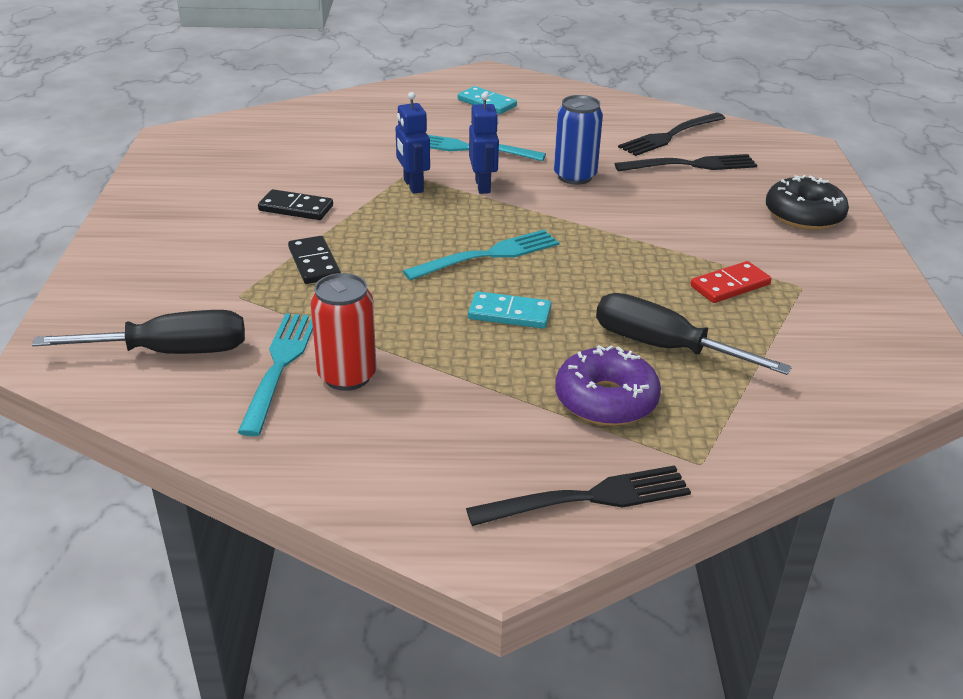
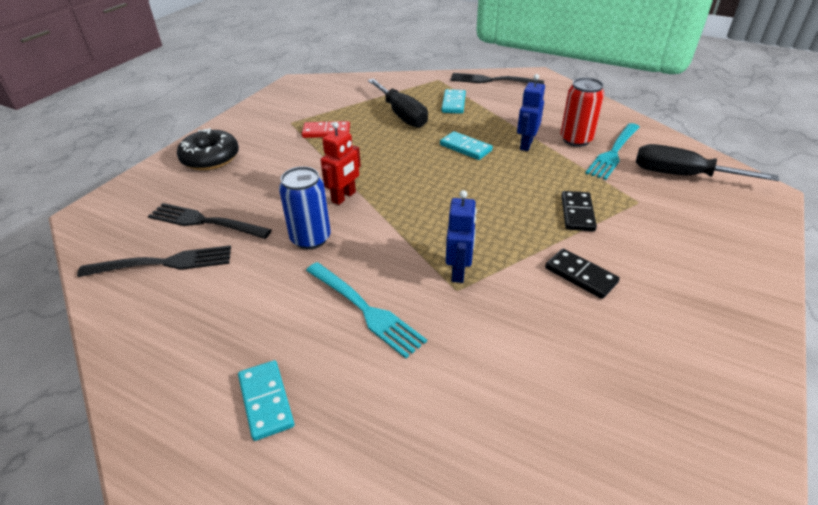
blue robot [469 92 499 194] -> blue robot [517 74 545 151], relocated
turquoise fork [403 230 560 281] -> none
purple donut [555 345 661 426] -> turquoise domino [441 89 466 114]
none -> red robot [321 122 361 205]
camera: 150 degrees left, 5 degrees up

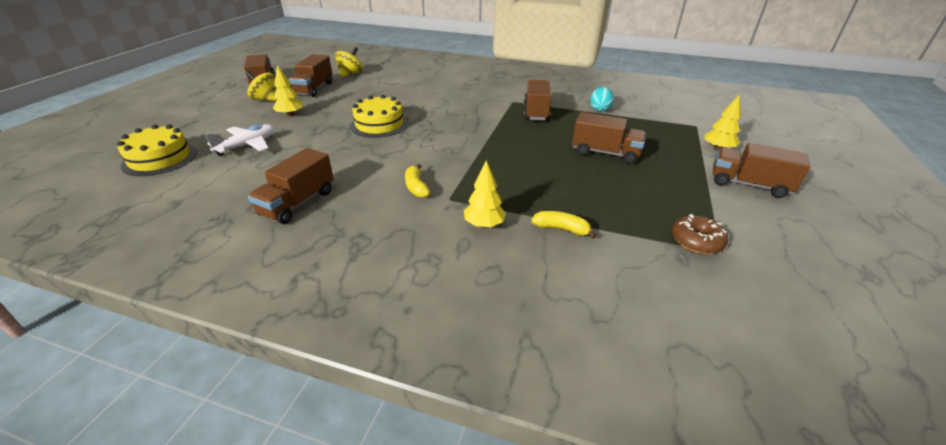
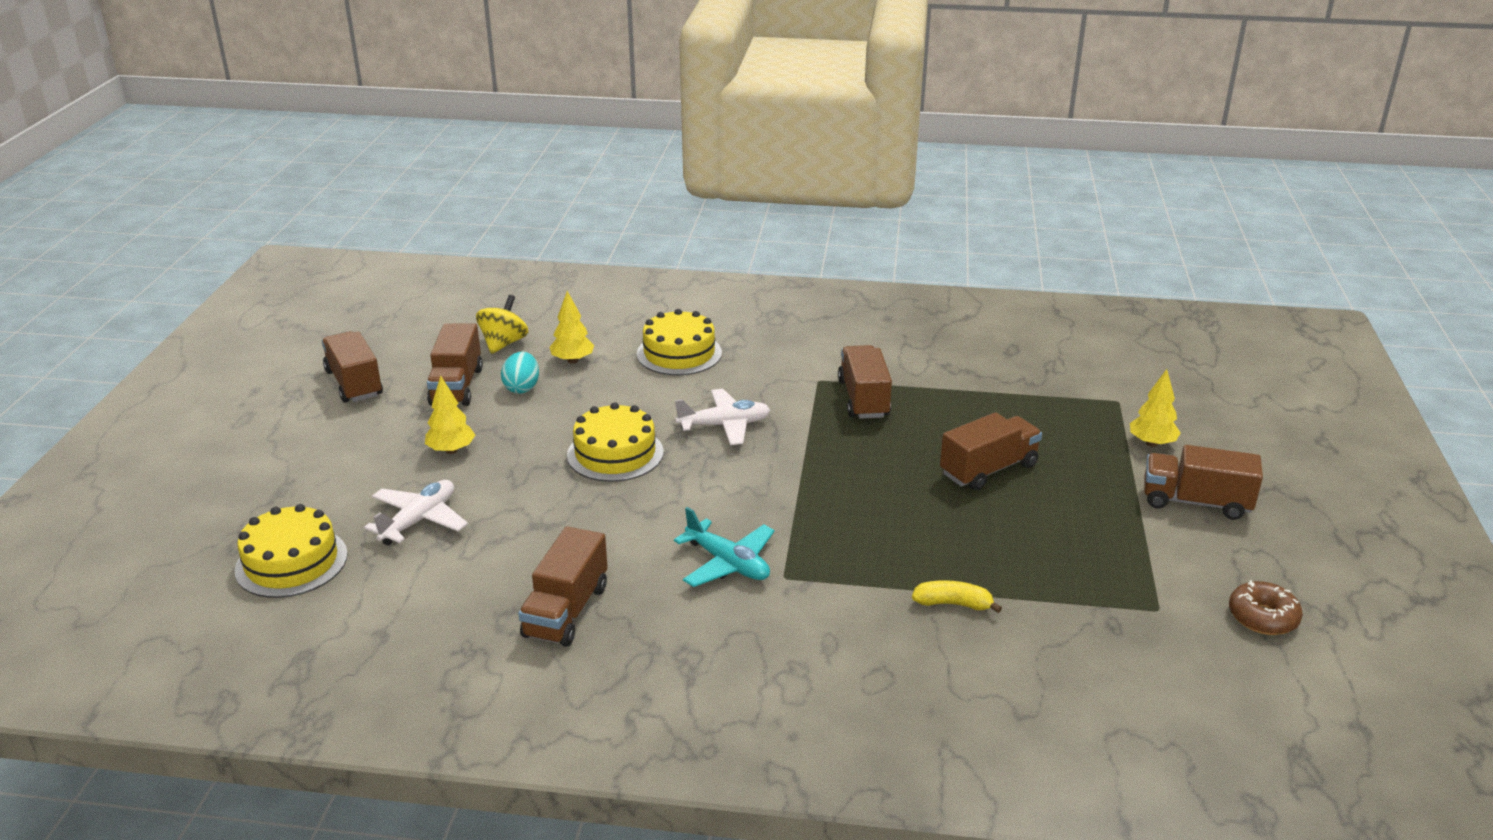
yellow spinning top [246 71 277 101] -> none
turquoise egg [590 87 614 111] -> turquoise egg [501 351 539 394], relocated
brown truck [572 112 646 164] -> brown truck [940 412 1042 491], 45 degrees counterclockwise
yellow tree [464 160 506 228] -> yellow tree [549 291 595 363], relocated
yellow banana [405 164 430 198] -> turquoise plane [674 507 775 587]
brown donut [672 214 728 254] -> brown donut [1229 580 1303 635], relocated
none -> yellow cake [637 309 722 375]
none -> white plane [675 389 770 445]
camera: 10 degrees left, 5 degrees down

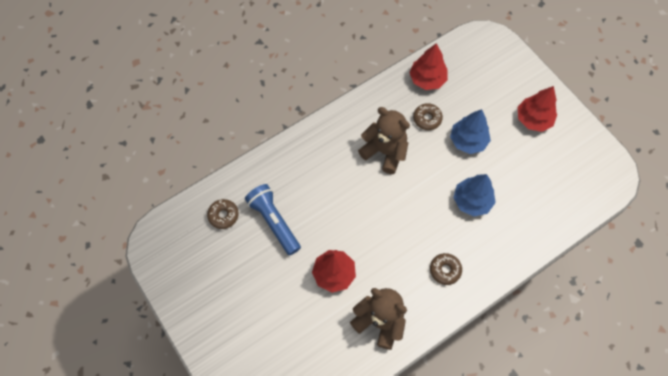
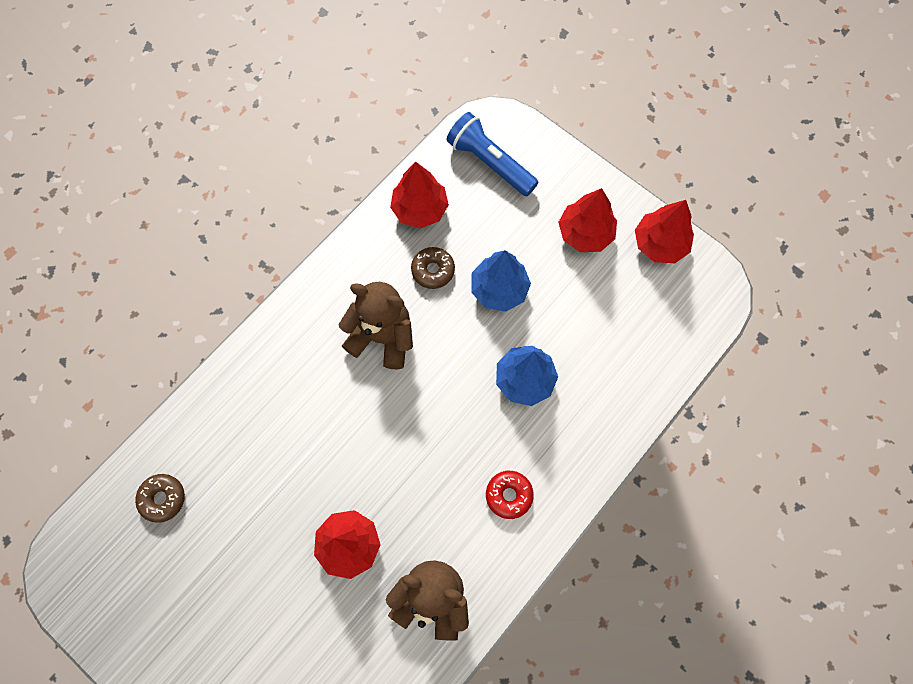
blue flashlight [245 184 301 256] -> blue flashlight [447 112 538 196], relocated
brown donut [430 253 462 285] -> red donut [486 471 534 519]
none -> red tree [635 200 694 263]
camera: 15 degrees left, 5 degrees up

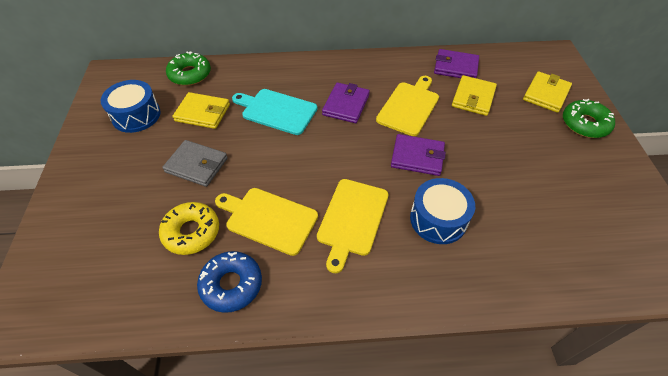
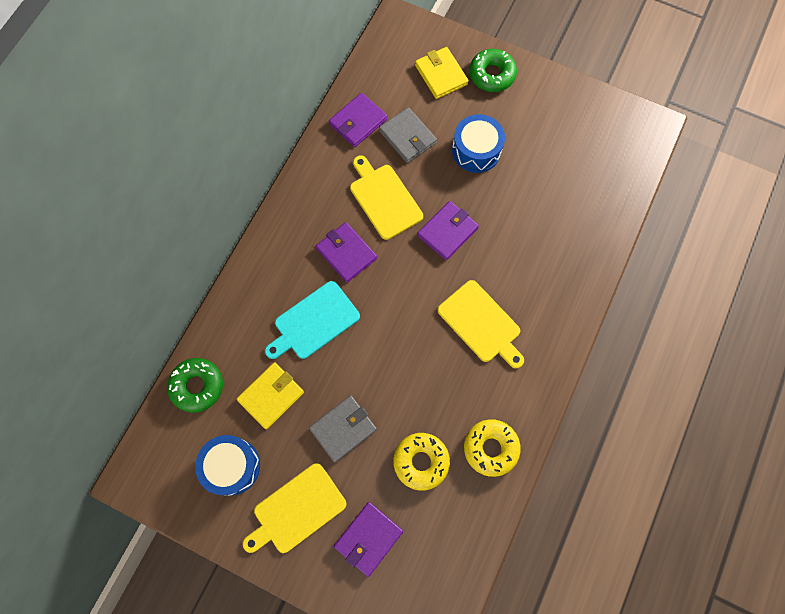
yellow wallet [452 75 497 116] -> grey wallet [379 107 437 163]
blue drum [410 178 475 244] -> blue drum [452 114 505 173], relocated
yellow cutting board [215 188 318 256] -> yellow cutting board [243 463 346 553], relocated
blue donut [197 251 262 313] -> yellow donut [464 419 521 477]
none -> purple wallet [334 502 403 577]
camera: 60 degrees left, 20 degrees up

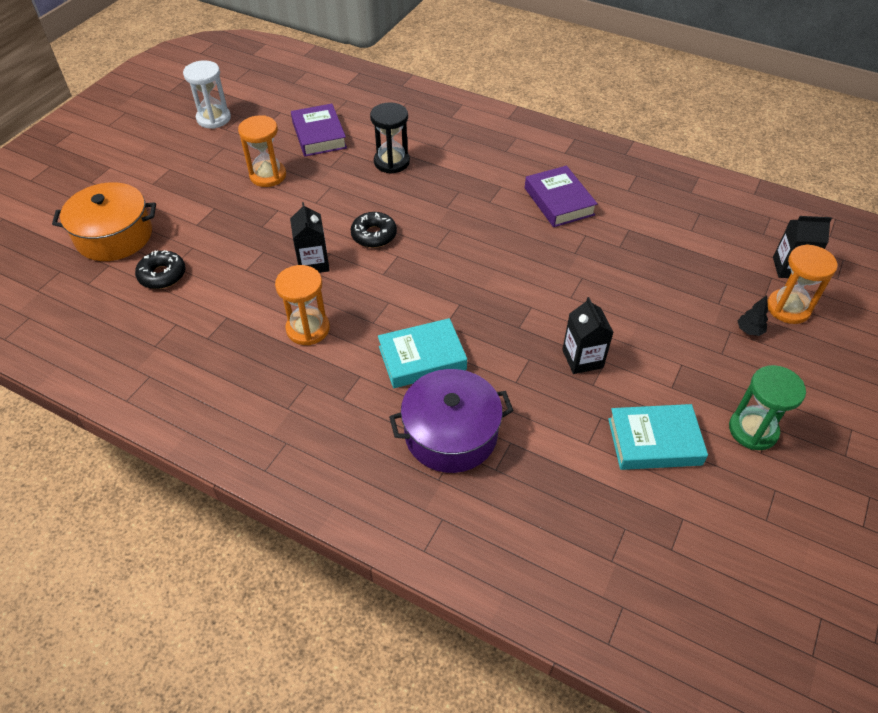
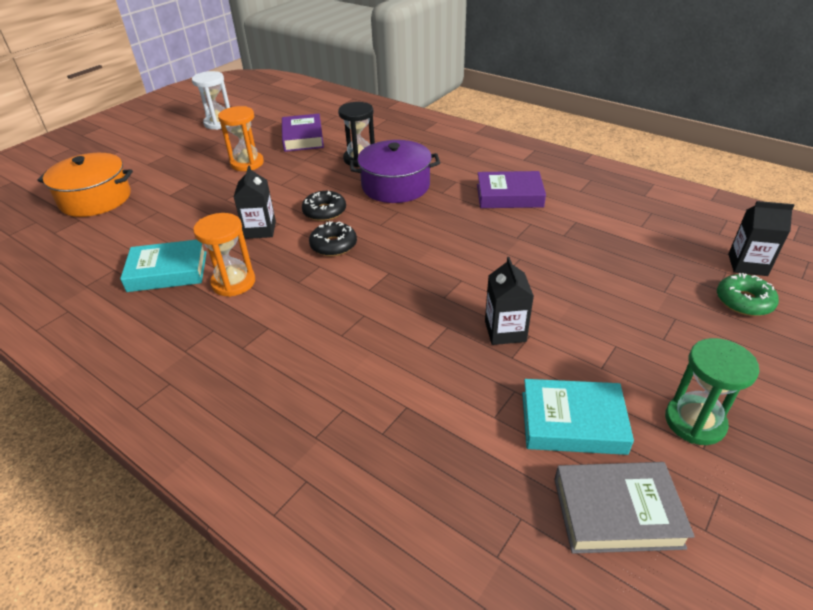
purple book [525 166 598 227] -> purple book [477 171 546 208], 75 degrees counterclockwise
orange hourglass [767 244 838 324] -> green donut [717 273 779 316]
black donut [135 250 185 289] -> black donut [309 221 357 256], relocated
black tree [738 295 768 336] -> none
turquoise book [378 318 467 388] -> turquoise book [120 240 207 292], relocated
purple pot [389 369 514 473] -> purple pot [350 140 440 203], relocated
none -> grey book [554 462 695 554]
camera: 10 degrees right, 10 degrees down

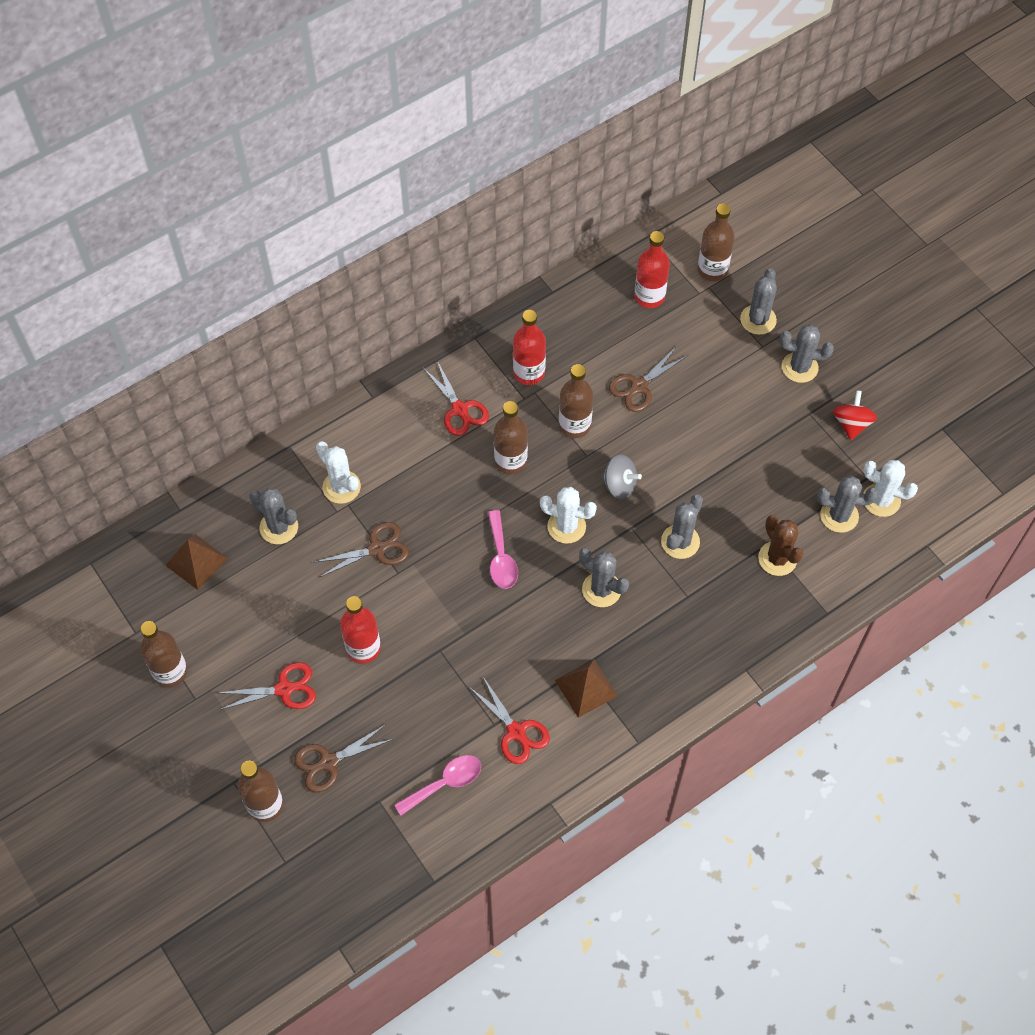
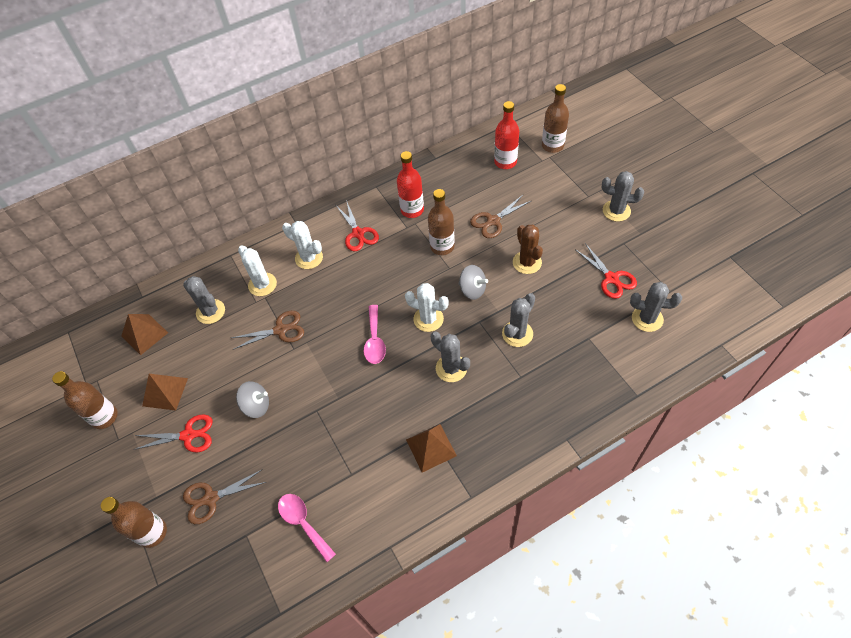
grey cactus [740 268 777 335] -> none
red spinning top [833 390 877 440] -> none
brown bottle [494 401 528 474] -> none
white cactus [863 460 918 517] -> white cactus [282 221 323 269], relocated
brown cactus [758 515 803 576] -> brown cactus [513 225 543 274], relocated
red bottle [340 596 381 664] -> grey spinning top [236 381 269 418]
red scissors [468 677 550 764] -> red scissors [576 243 637 299], relocated
pink spoon [394 755 481 816] -> pink spoon [278 494 336 562], 105 degrees counterclockwise
none -> brown pyramid [142 374 188 411]
camera: 10 degrees right, 5 degrees down

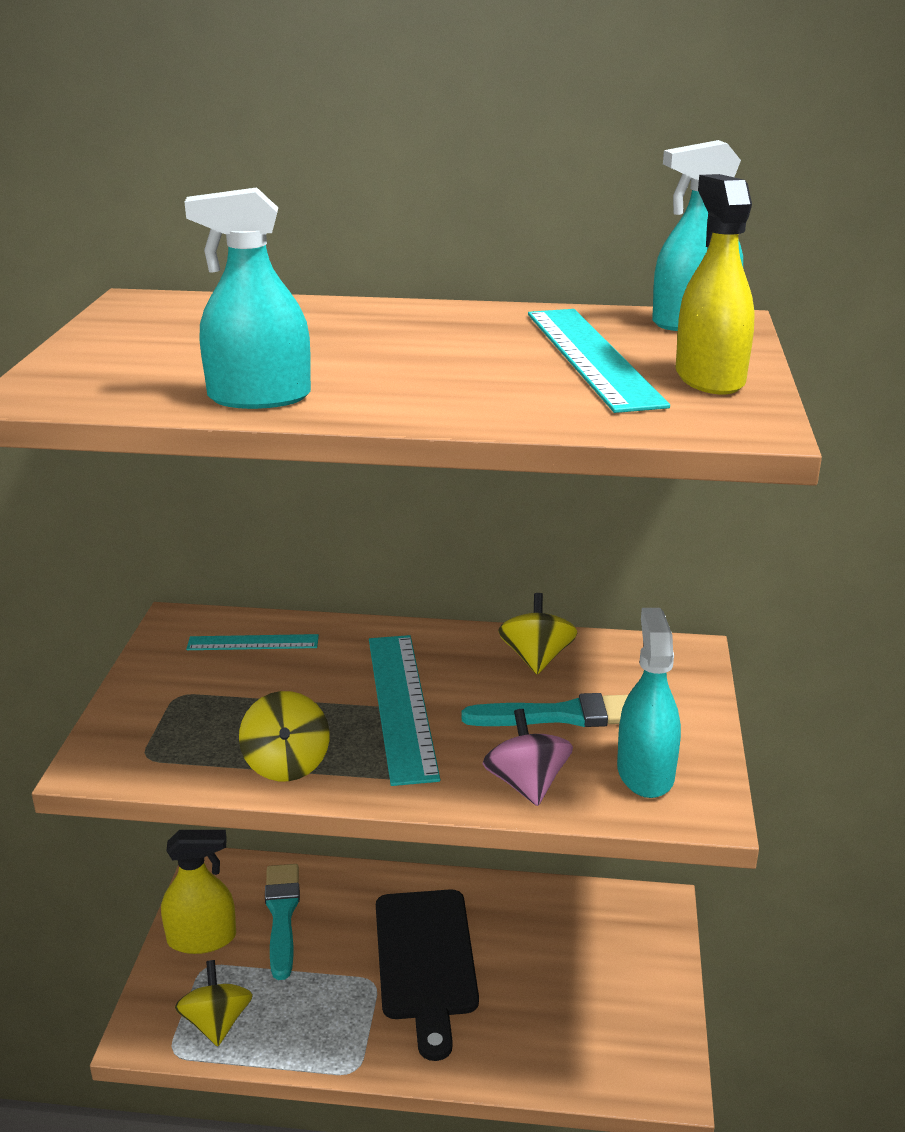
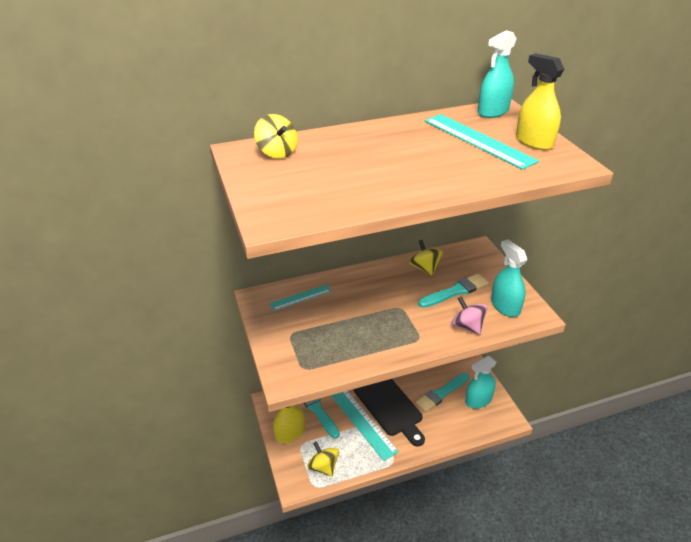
turquoise spray bottle [185 187 311 409] -> turquoise spray bottle [465 356 496 409], relocated
turquoise ruler [369 635 440 786] -> turquoise ruler [331 391 399 461], relocated
yellow spinning top [239 691 330 781] -> yellow spinning top [254 114 298 159], relocated
none -> turquoise brush [416 373 469 412]
camera: 25 degrees left, 10 degrees up

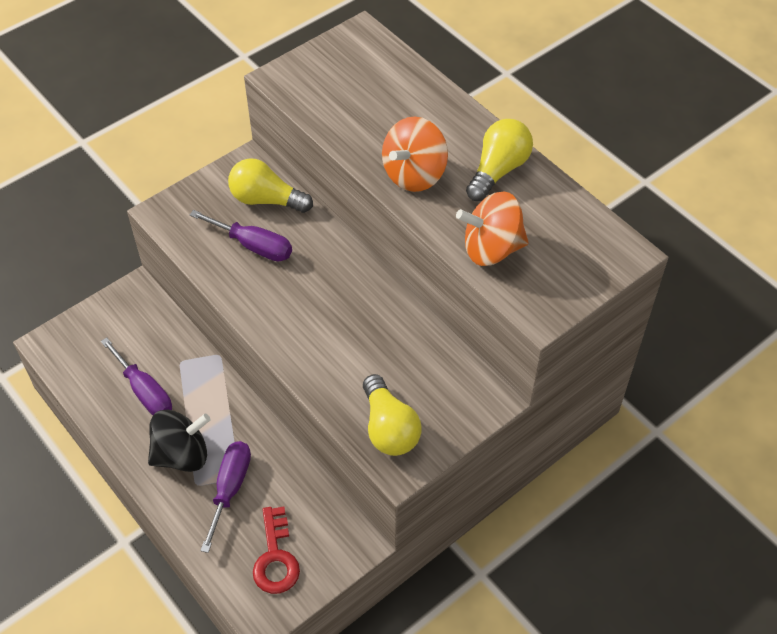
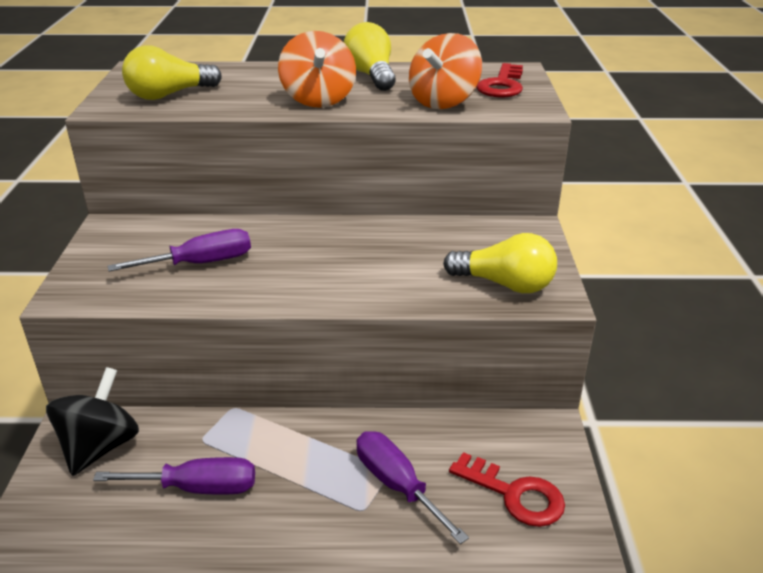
yellow light bulb [228 158 313 213] -> yellow light bulb [122 45 222 100], relocated
black spinning top [148 410 211 472] -> black spinning top [46 367 139 476], relocated
none -> red key [476 63 523 97]
camera: 50 degrees left, 20 degrees down

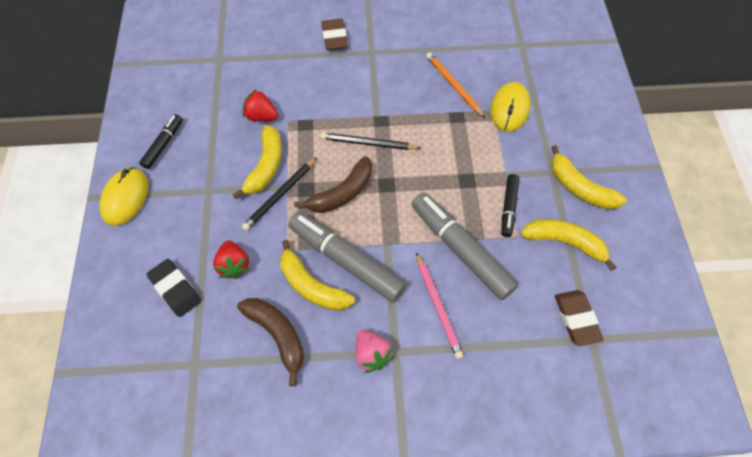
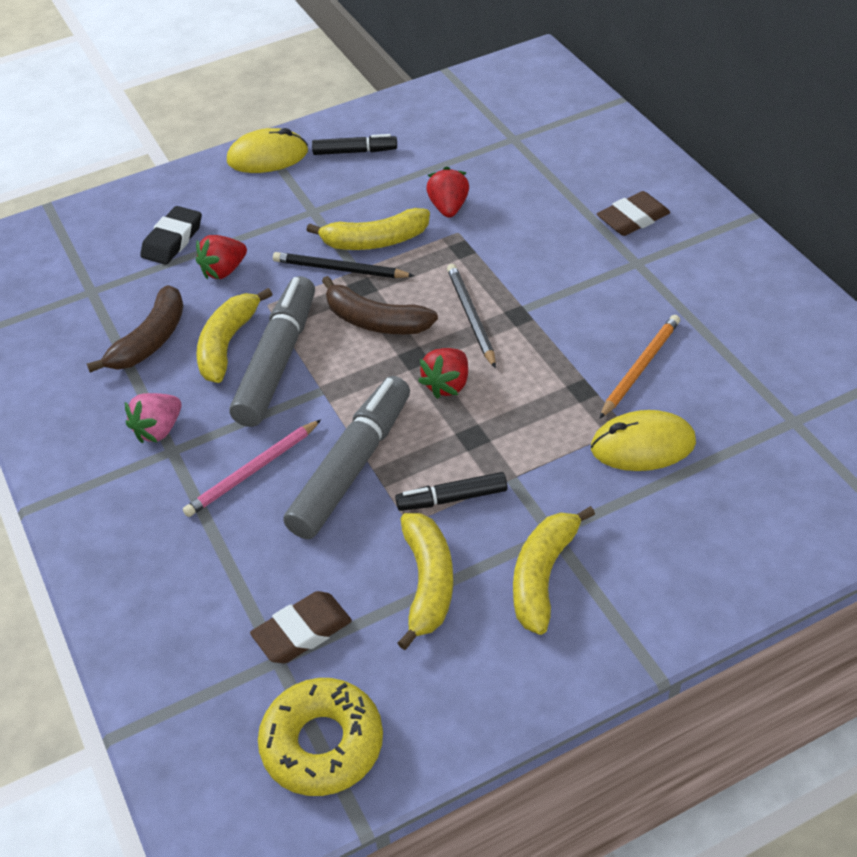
none -> red strawberry [418 348 468 399]
none -> yellow donut [258 678 383 796]
camera: 70 degrees right, 15 degrees down

